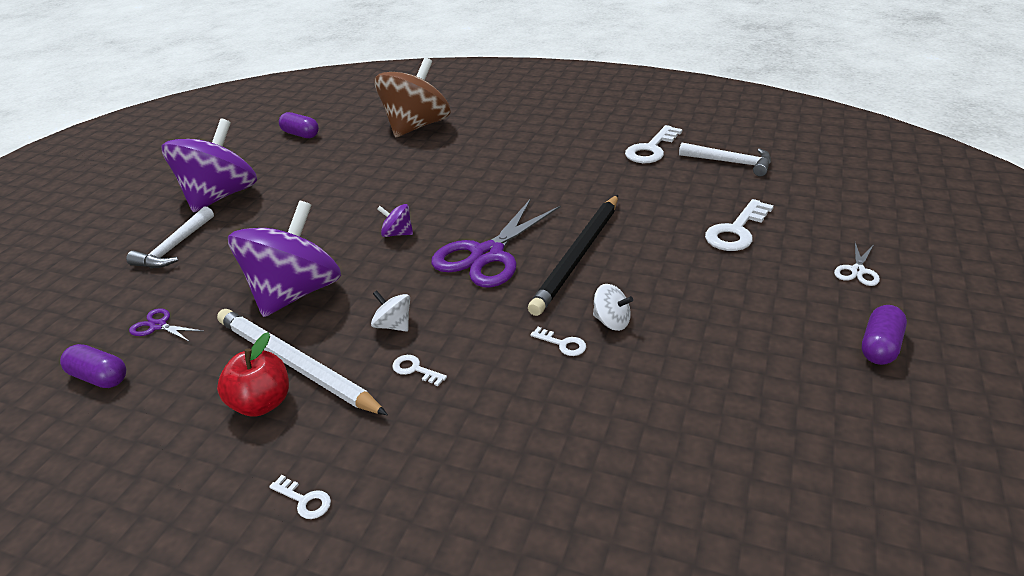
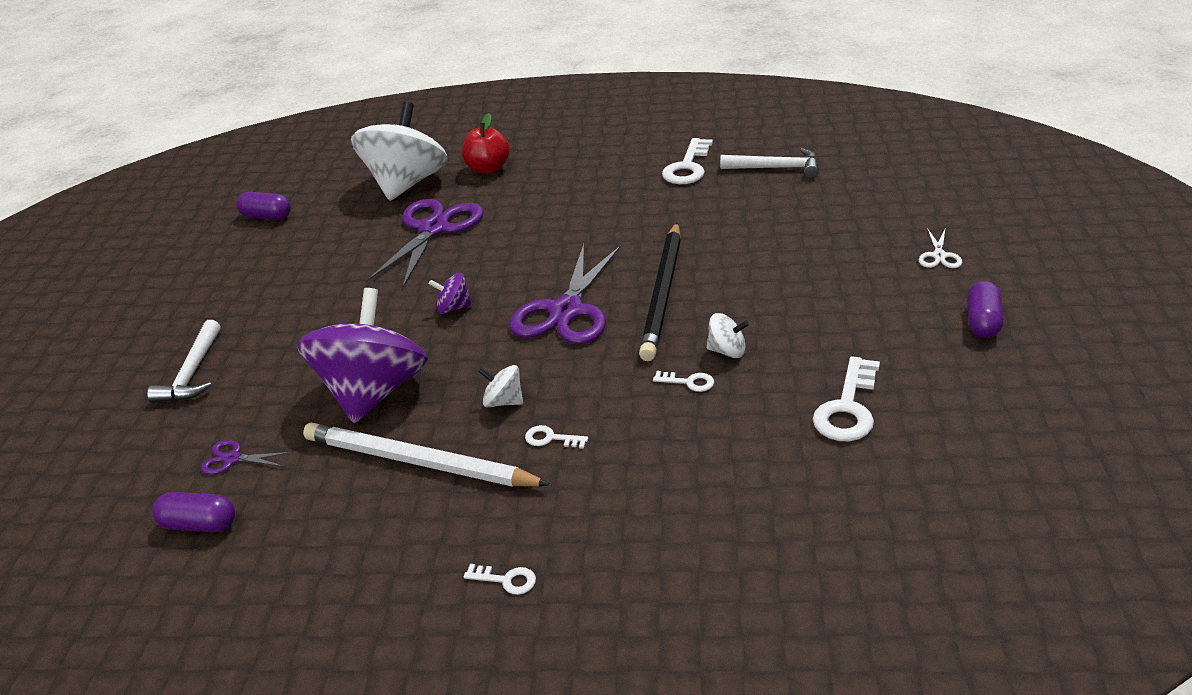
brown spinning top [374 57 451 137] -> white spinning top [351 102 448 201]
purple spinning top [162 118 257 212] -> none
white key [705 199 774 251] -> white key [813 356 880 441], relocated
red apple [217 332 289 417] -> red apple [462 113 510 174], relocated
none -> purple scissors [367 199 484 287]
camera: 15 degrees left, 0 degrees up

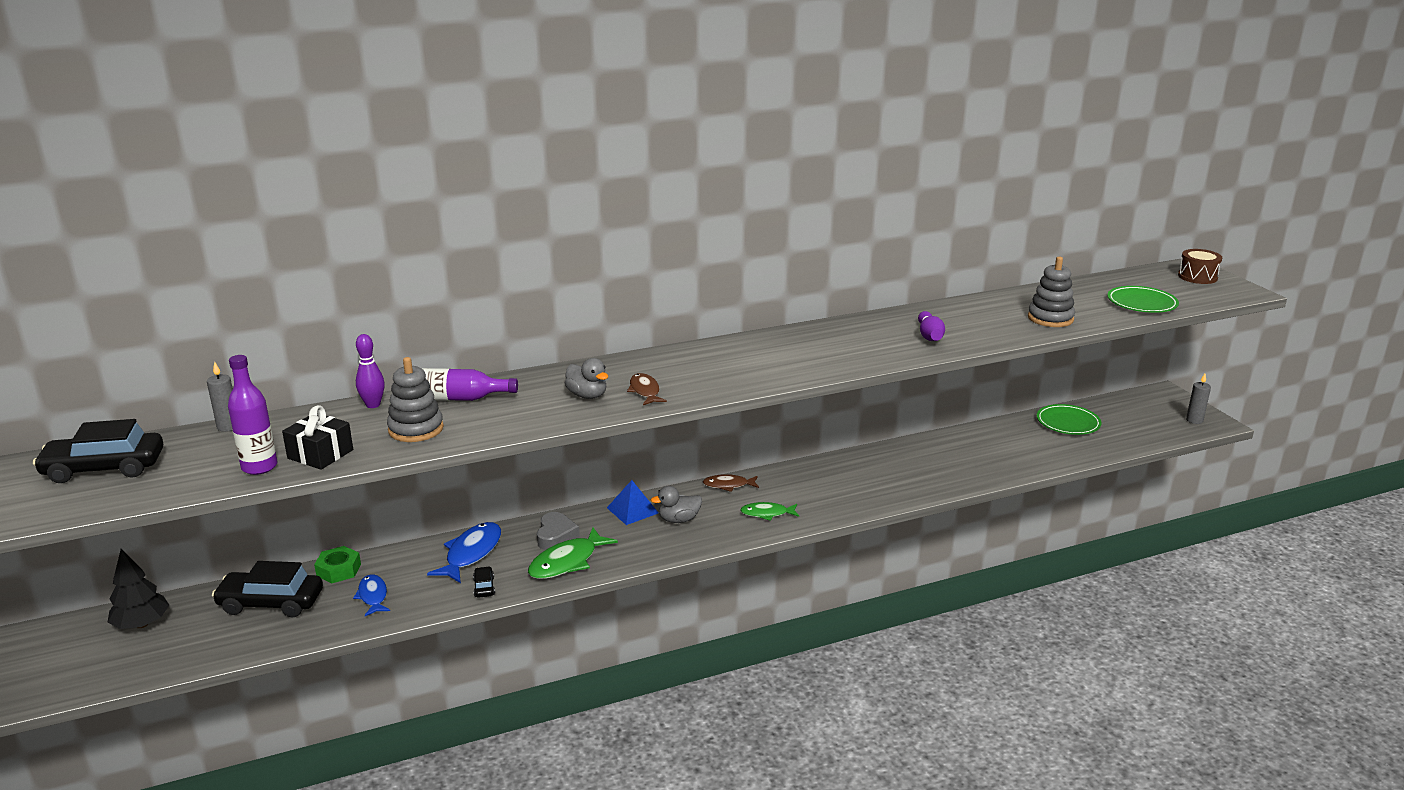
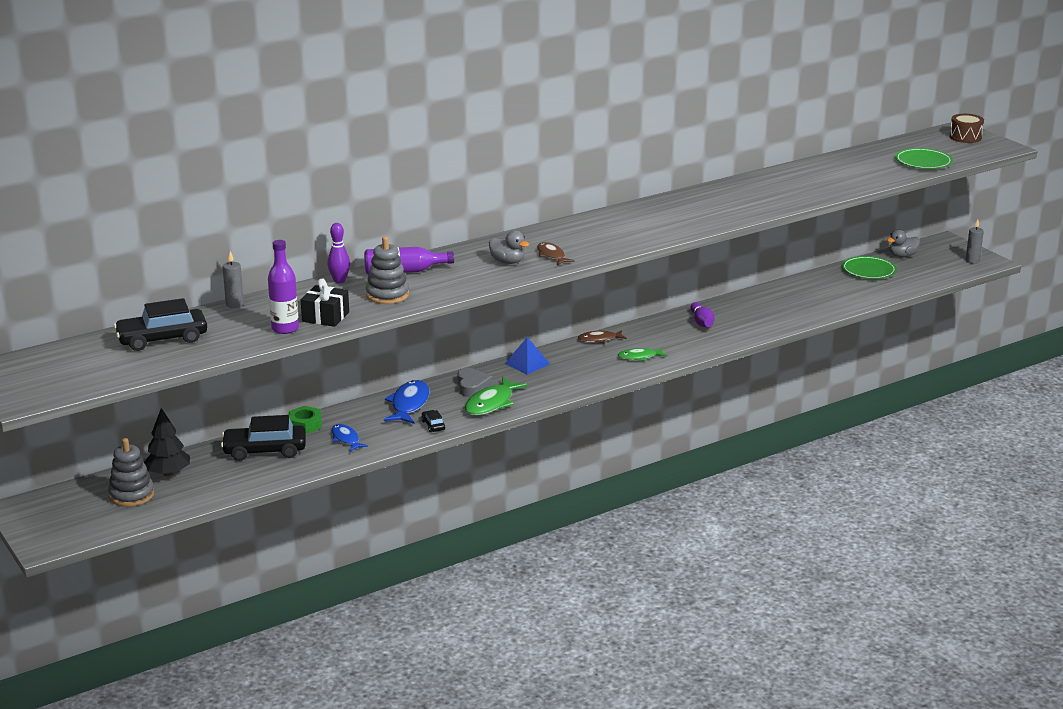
grey stacking toy [1028 257 1075 327] -> grey stacking toy [108 438 154 507], relocated
purple bowling pin [918 311 945 341] -> purple bowling pin [690 302 714 327], relocated
grey duck [651 486 702 523] -> grey duck [887 229 920 257], relocated
camera: 10 degrees left, 0 degrees up

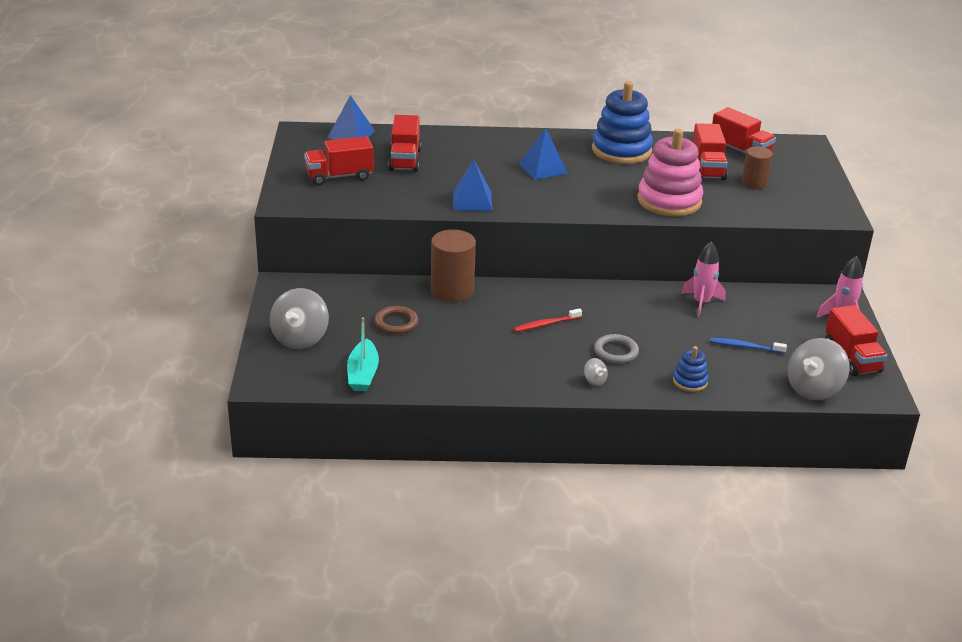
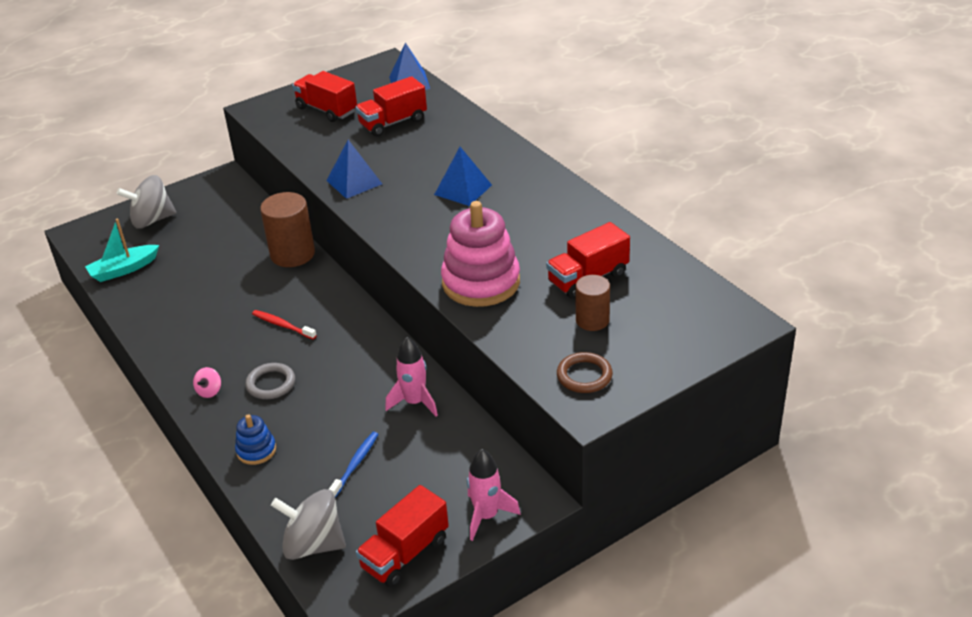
blue stacking toy [592 81 653 164] -> none
red truck [712 107 776 154] -> none
brown ring [375 306 419 334] -> brown ring [557 352 613 393], relocated
blue toothbrush [710 338 787 354] -> blue toothbrush [329 432 378 498], 45 degrees clockwise
grey spinning top [584 358 608 386] -> pink spinning top [193 367 221 398]
camera: 60 degrees right, 5 degrees up

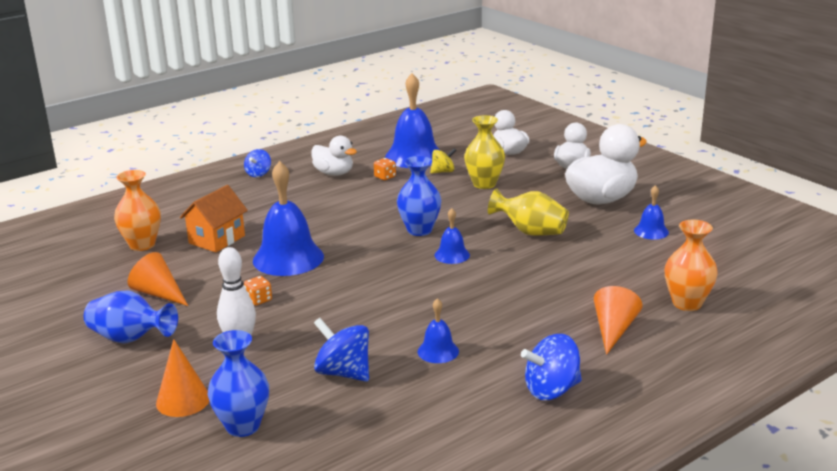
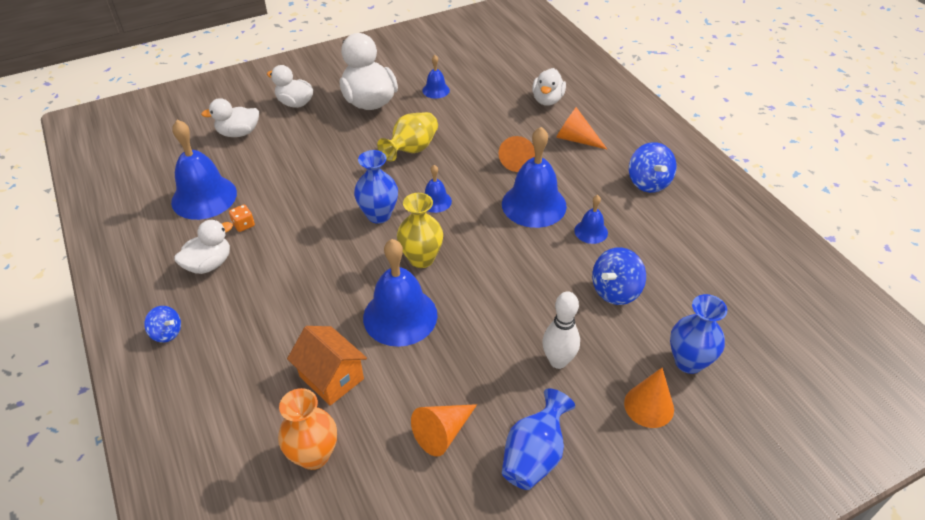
yellow vase [464 115 505 189] -> yellow vase [397 193 443 268], relocated
yellow spinning top [430 148 457 174] -> none
orange vase [665 220 718 311] -> white duck [532 68 566 106]
orange dice [244 276 272 306] -> none
none -> blue bell [502 127 567 228]
none -> orange cone [499 136 535 172]
camera: 80 degrees left, 20 degrees up

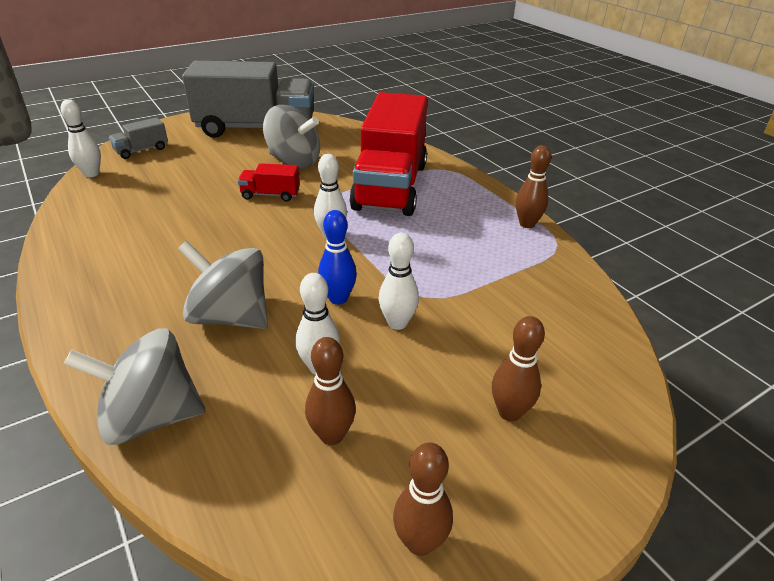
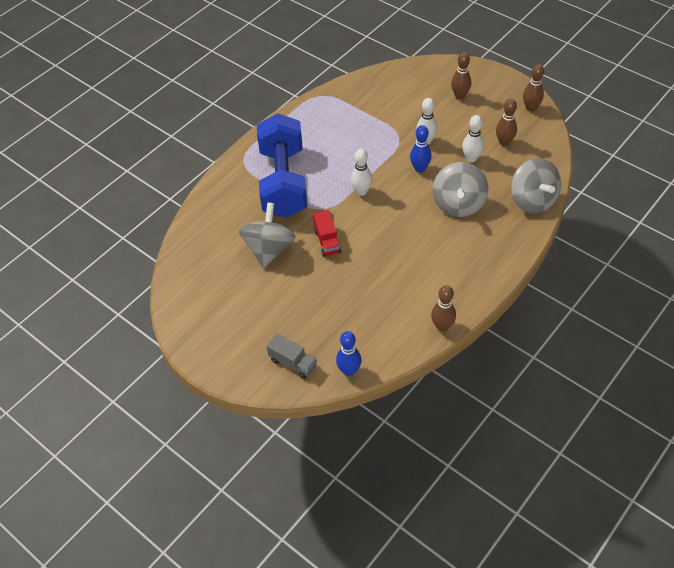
grey truck [182 61 314 138] -> none
red truck [349 92 428 216] -> blue dumbbell [257 113 307 218]
white bowling pin [61 99 101 177] -> blue bowling pin [336 331 362 376]
brown bowling pin [516 145 551 228] -> brown bowling pin [431 285 456 331], relocated
camera: 105 degrees left, 15 degrees up

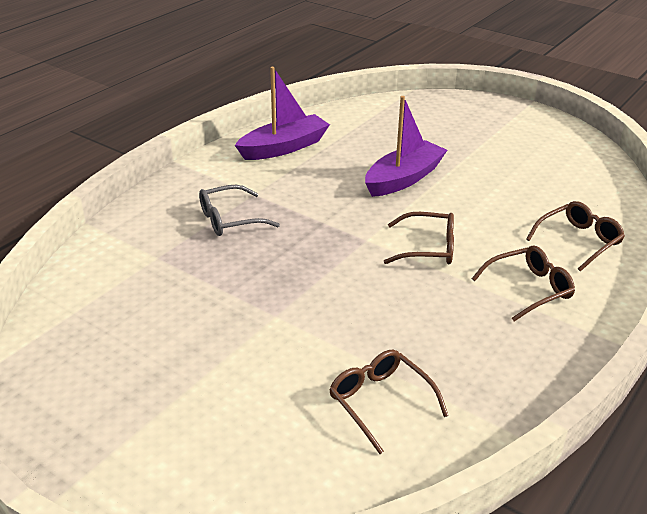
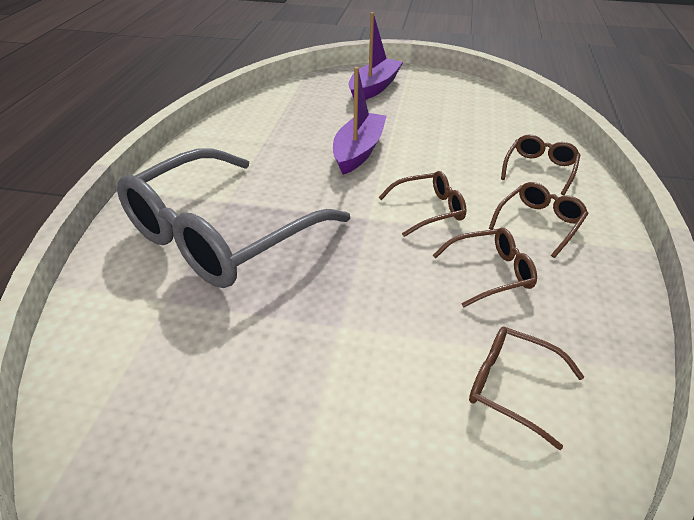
purple boat [235 67 330 160] -> purple boat [348 12 403 100], relocated
grey glasses [199 185 280 236] -> grey glasses [117 148 350 288], x2.33
none -> brown glasses [433 228 537 307]
camera: 25 degrees left, 5 degrees up

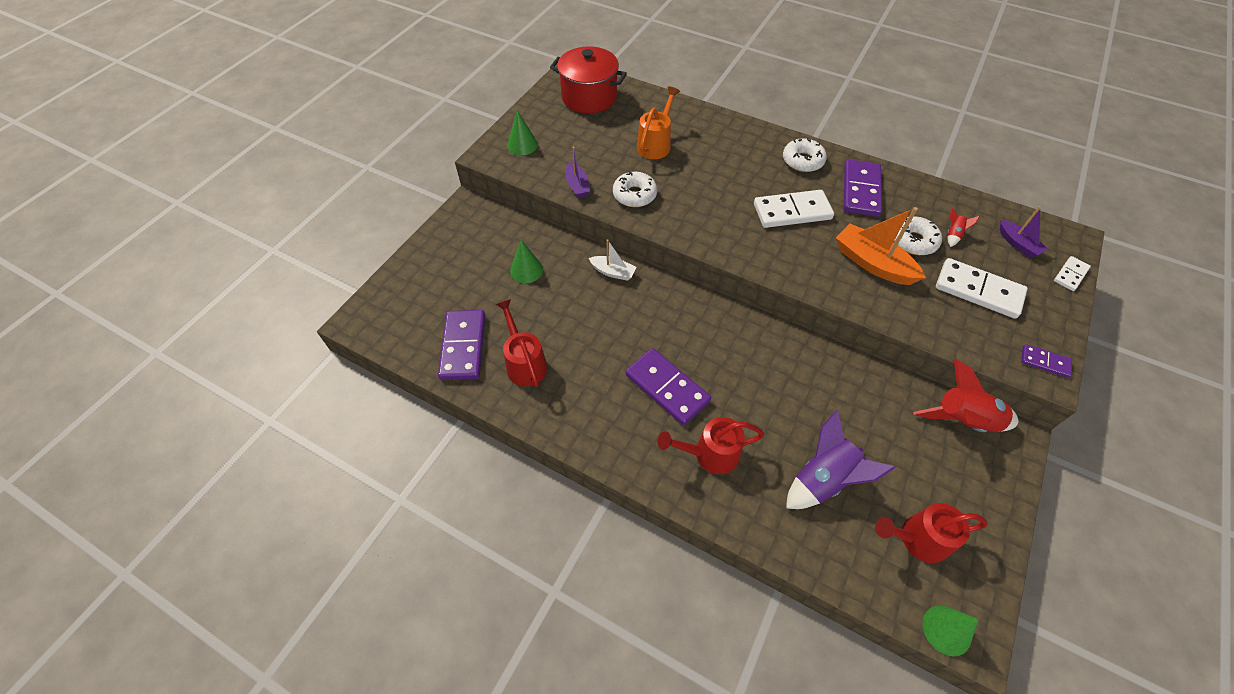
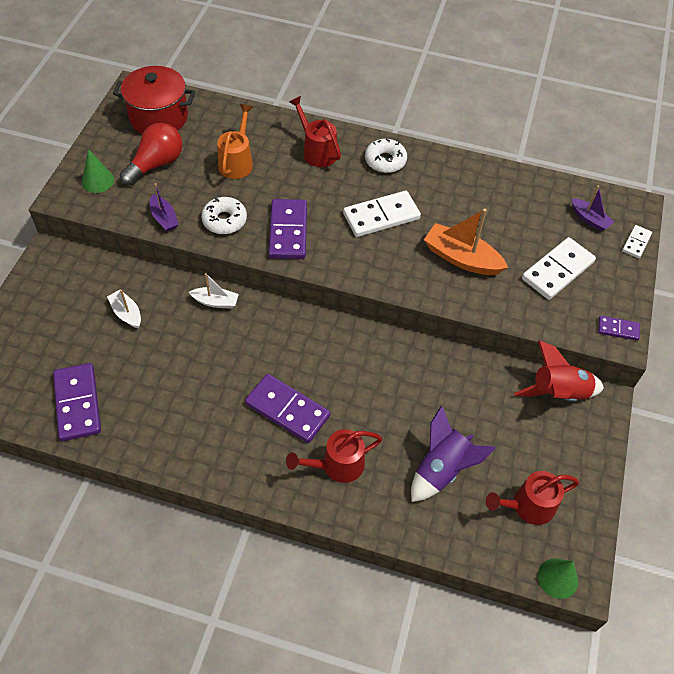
purple domino [844 159 882 217] -> purple domino [269 199 307 259], relocated
red rocket [947 208 980 247] -> none
white donut [894 217 942 255] -> none
green cone [510 240 543 283] -> white boat [107 290 141 329]
white domino [936 258 1028 319] -> white domino [522 237 596 300], 60 degrees counterclockwise
red watering can [496 299 547 387] -> red watering can [289 96 341 167], relocated
none -> red light bulb [120 123 183 186]
camera: 15 degrees left, 0 degrees up

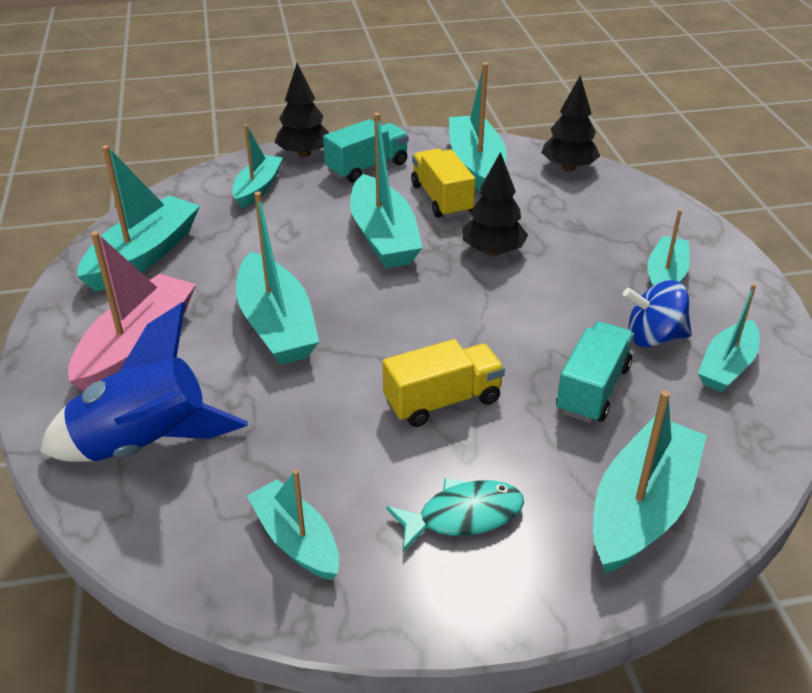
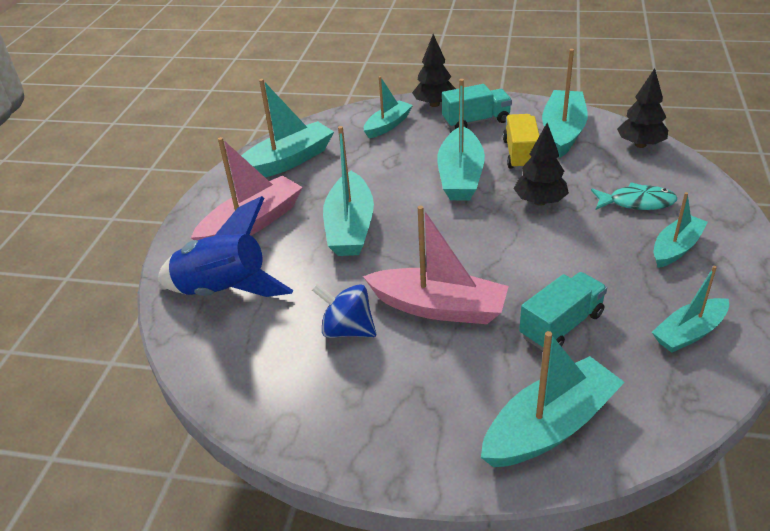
blue spinning top [623 280 692 347] -> blue spinning top [312 284 376 338], relocated
yellow truck [382 339 505 427] -> pink boat [363 206 509 324]
turquoise boat [247 470 339 580] -> none
turquoise fish [386 478 524 552] -> turquoise fish [591 182 677 210], relocated
camera: 25 degrees right, 0 degrees up

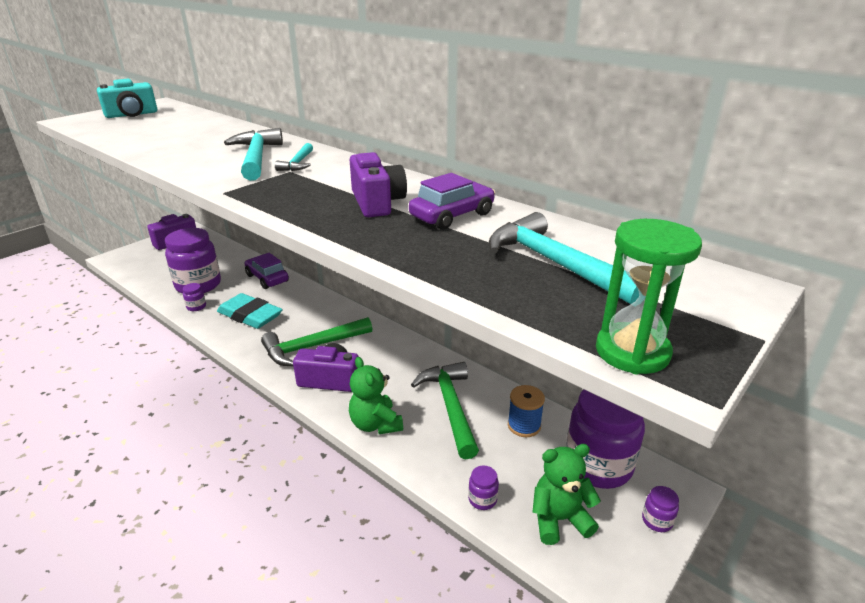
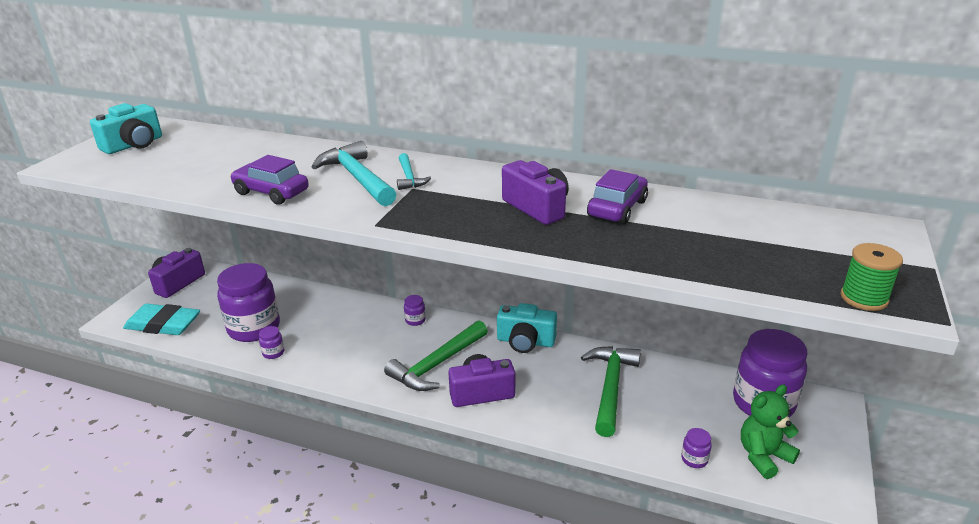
turquoise hammer [489 212 639 304] -> none
green hourglass [596 219 702 375] -> green spool [841 243 903 311]
purple car [245 253 289 289] -> purple car [230 155 309 205], relocated
turquoise eraser [217 293 283 329] -> turquoise eraser [123 304 200 335], relocated
green teddy bear [349 357 403 434] -> none
green hammer [411 362 479 459] -> green hammer [581 346 641 437], 45 degrees clockwise
blue spool [508 385 545 437] -> none
purple jar [642 486 679 532] -> purple jar [404 295 426 326], relocated
none -> turquoise camera [497 303 557 353]
camera: 20 degrees left, 0 degrees up

